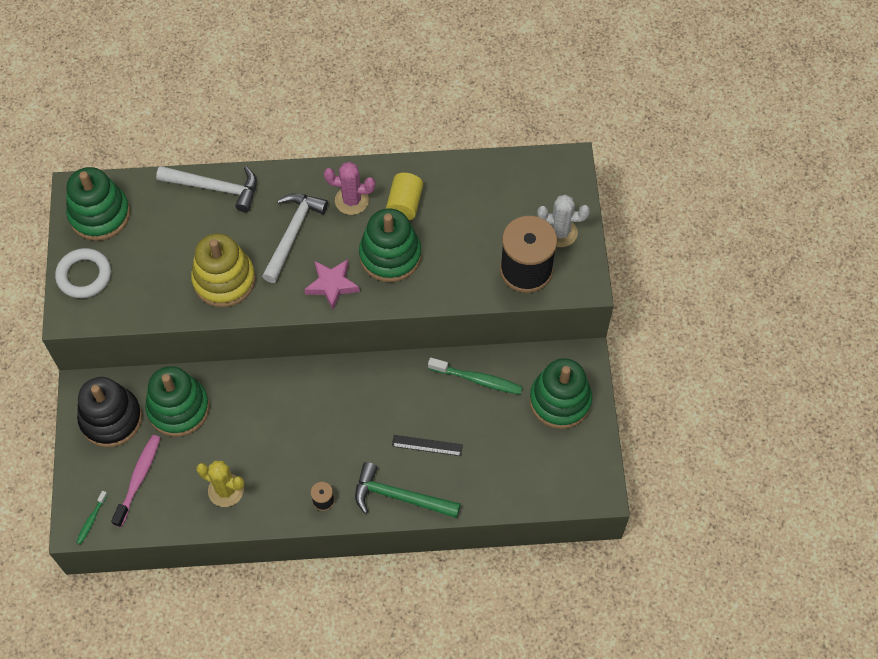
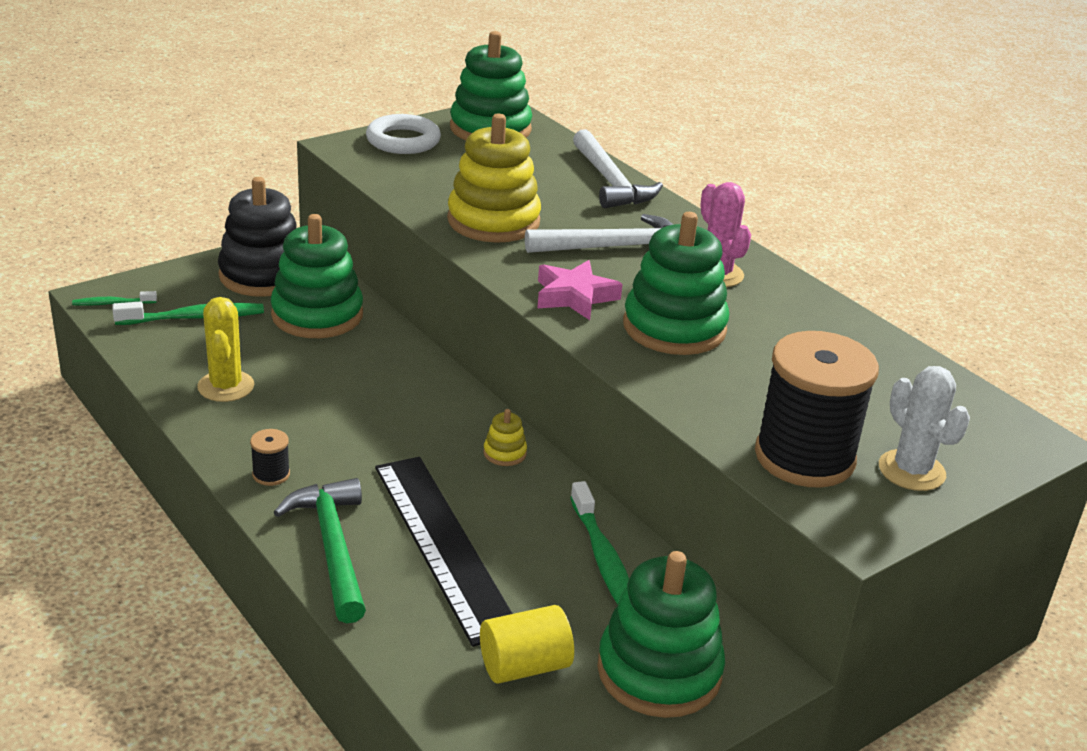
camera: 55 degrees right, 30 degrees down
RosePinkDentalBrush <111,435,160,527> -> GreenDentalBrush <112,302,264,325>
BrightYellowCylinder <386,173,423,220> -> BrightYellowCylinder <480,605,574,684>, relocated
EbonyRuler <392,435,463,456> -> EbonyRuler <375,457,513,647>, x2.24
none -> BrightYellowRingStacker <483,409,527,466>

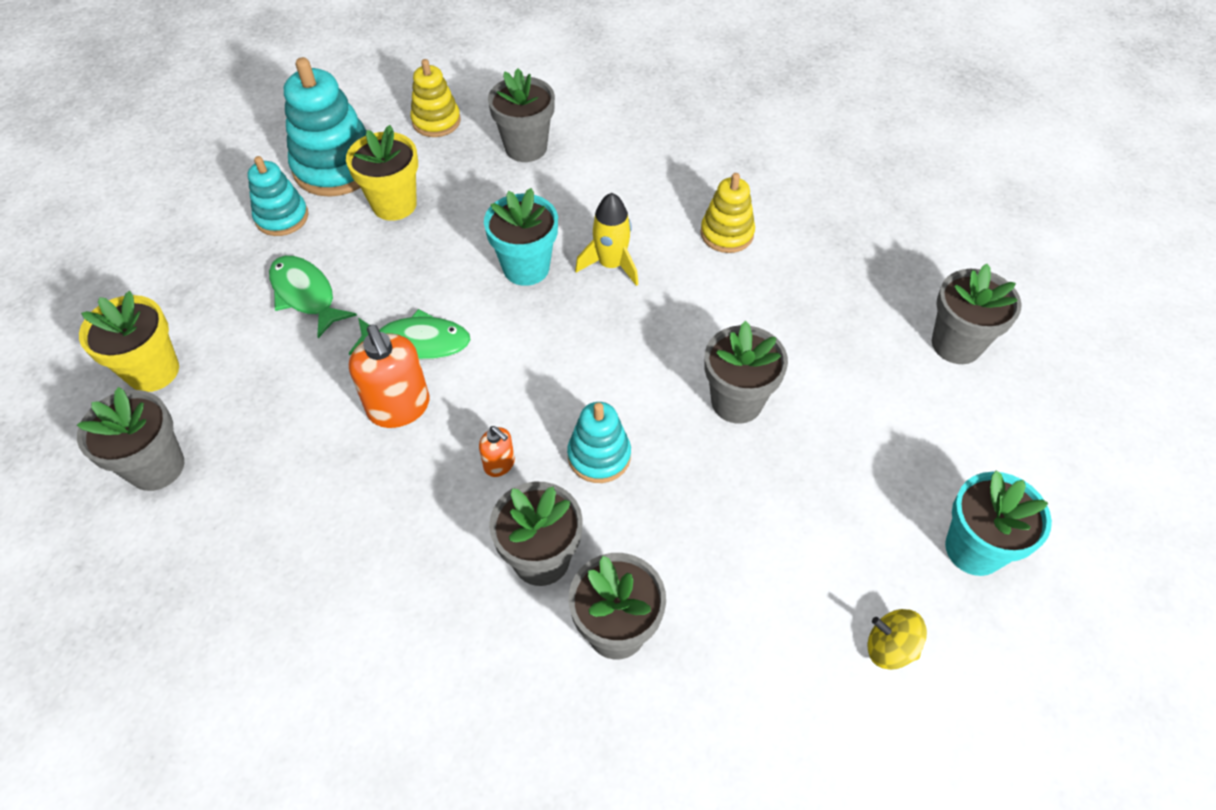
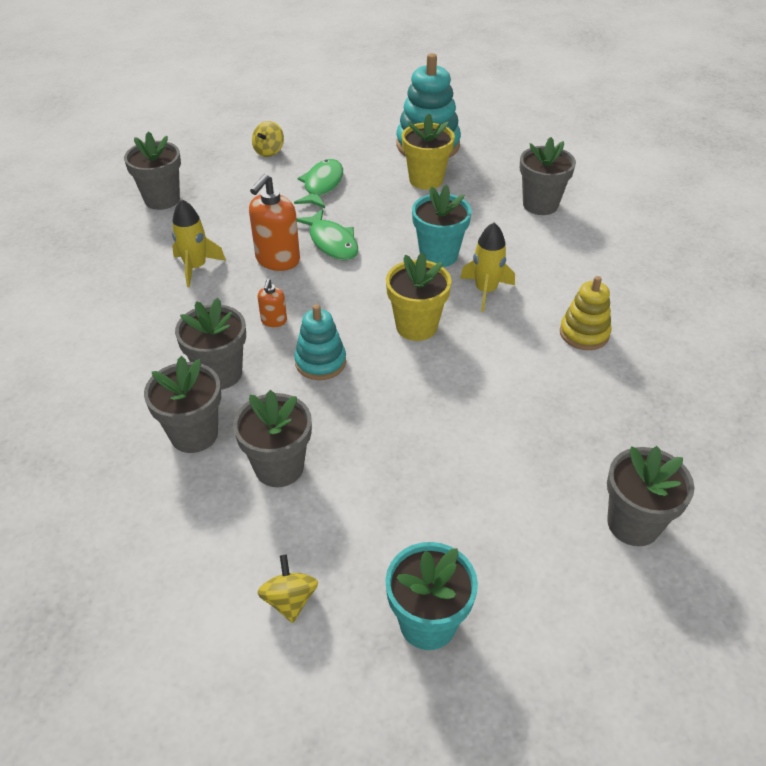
camera: 55 degrees right, 10 degrees down
BrightYellowFlowerPot <79,291,179,392> -> BrightYellowFlowerPot <386,253,452,341>, relocated
TurquoiseRingStacker <248,156,309,236> -> none
BrightYellowRingStacker <410,59,461,137> -> none
GrayFlowerPot <705,321,788,424> -> GrayFlowerPot <233,390,312,487>, relocated
none -> BrightYellowRocket <172,199,226,287>
none -> BrightYellowToyTop <252,121,284,157>

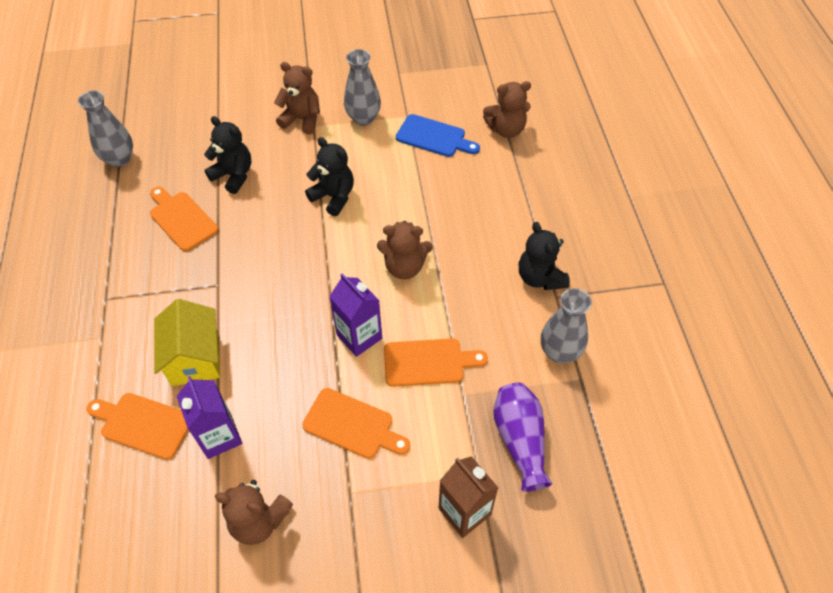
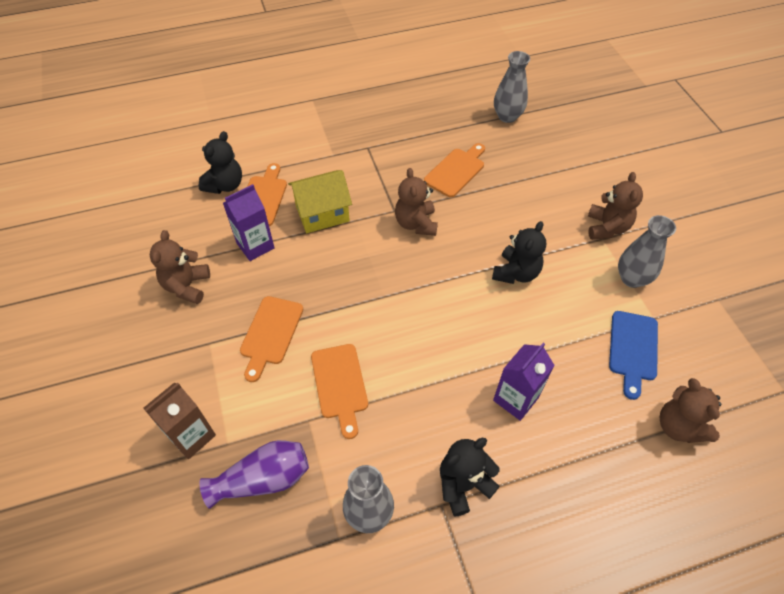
camera: 80 degrees right, 0 degrees up
EbonyTeddyBear <204,116,251,194> -> EbonyTeddyBear <198,131,242,194>, relocated
VioletMilkCarton <329,273,382,357> -> VioletMilkCarton <493,343,555,421>, relocated
RussetTeddyBear <377,221,433,279> -> RussetTeddyBear <395,168,438,236>, relocated

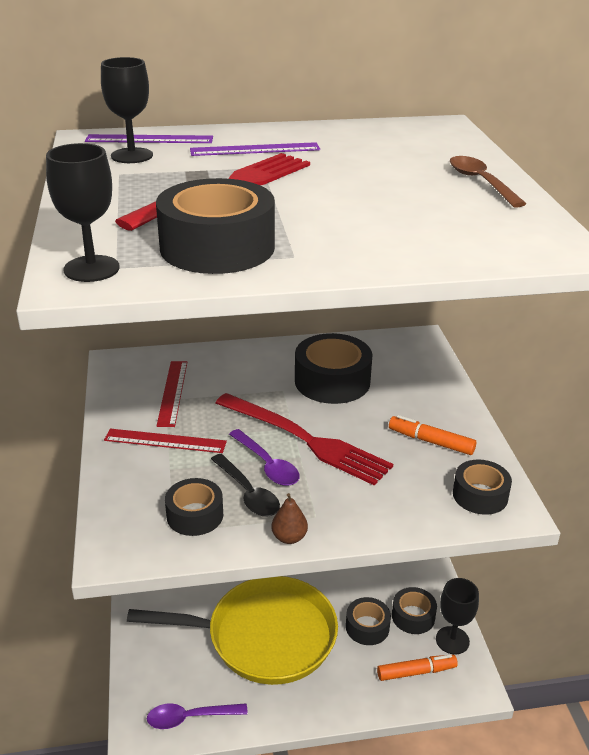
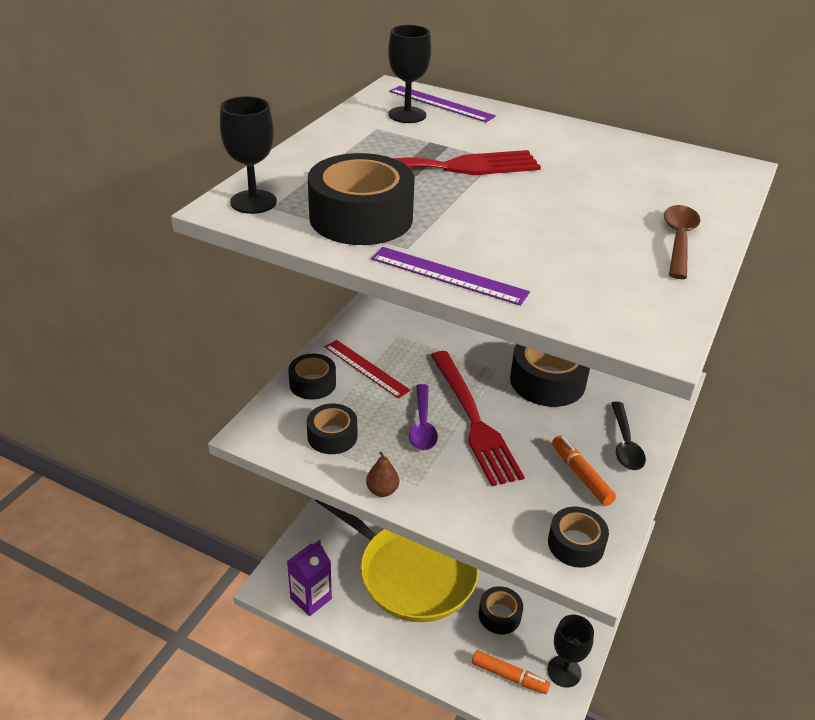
camera: 35 degrees right, 5 degrees up
VioletSpoon <147,703,248,729> -> VioletMilkCarton <287,540,332,616>
CrimsonRuler <156,361,187,427> -> none
VioletRuler <190,142,320,156> -> VioletRuler <371,247,530,306>, relocated
EbonySpoon <211,454,280,517> -> EbonySpoon <611,402,646,470>, relocated
EbonyStickyTape <392,587,437,634> -> EbonyStickyTape <288,354,336,400>, relocated

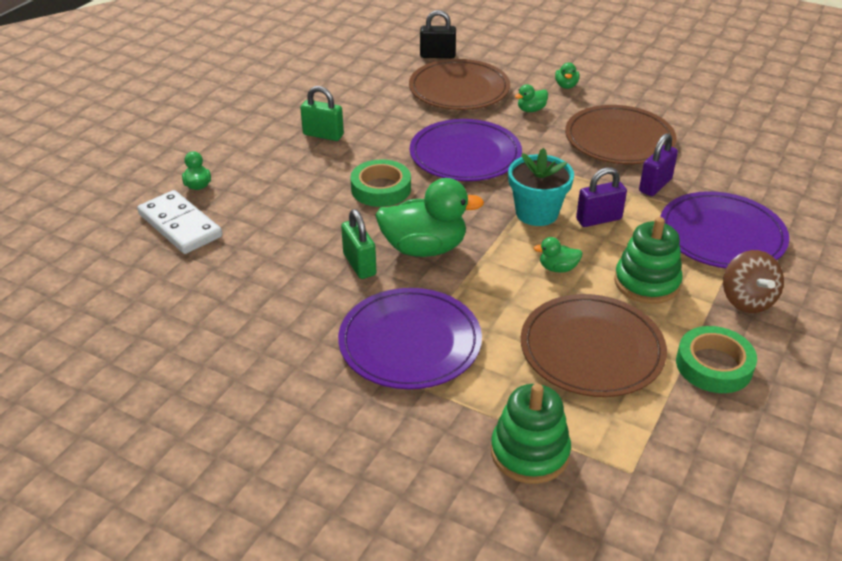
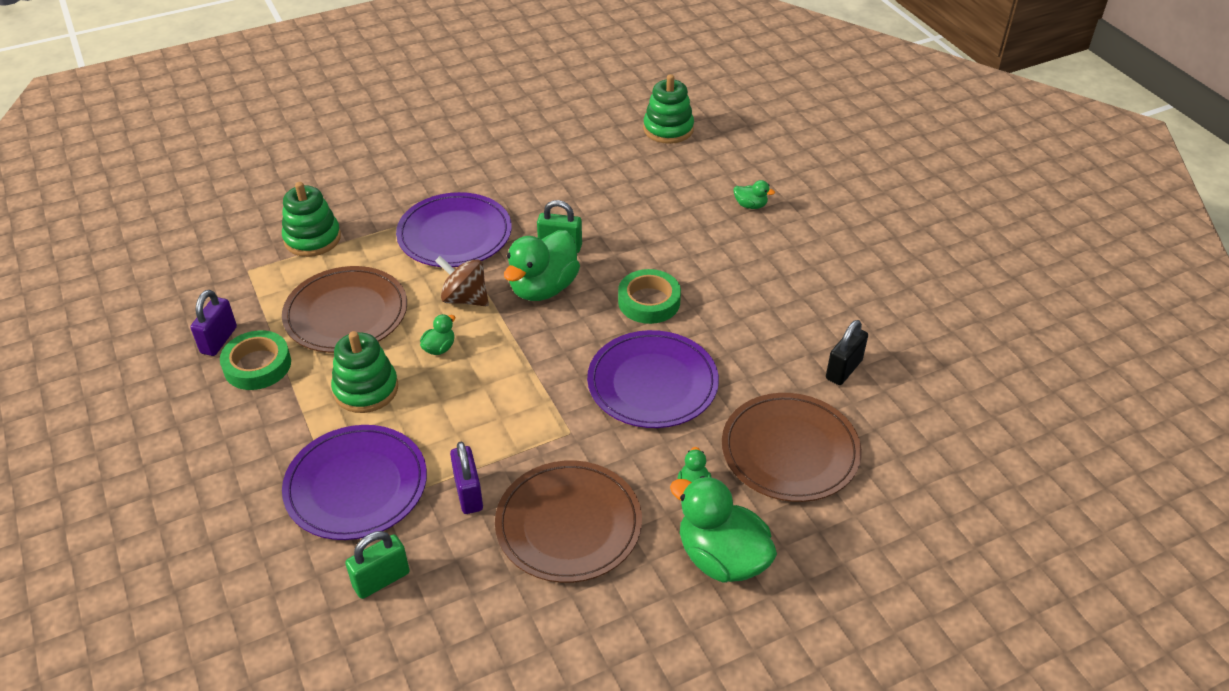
camera: 125 degrees right, 5 degrees up
SnowWhiteDominoTile <137,190,222,254> -> none
GreenSmallLock <300,86,344,141> -> GreenSmallLock <345,531,410,599>, relocated
EbonySmallLock <420,10,456,58> -> EbonySmallLock <826,320,868,385>, relocated
TurquoiseFlowerPot <508,148,574,226> -> none
GreenToyDuck <555,63,580,89> -> GreenToyDuck <670,476,777,582>, x2.20
VioletSmallLock <576,167,627,227> -> VioletSmallLock <190,290,237,356>, relocated
RussetToyTop <723,250,784,313> -> RussetToyTop <435,256,489,306>, relocated
none -> GreenRingStacker <643,74,694,144>

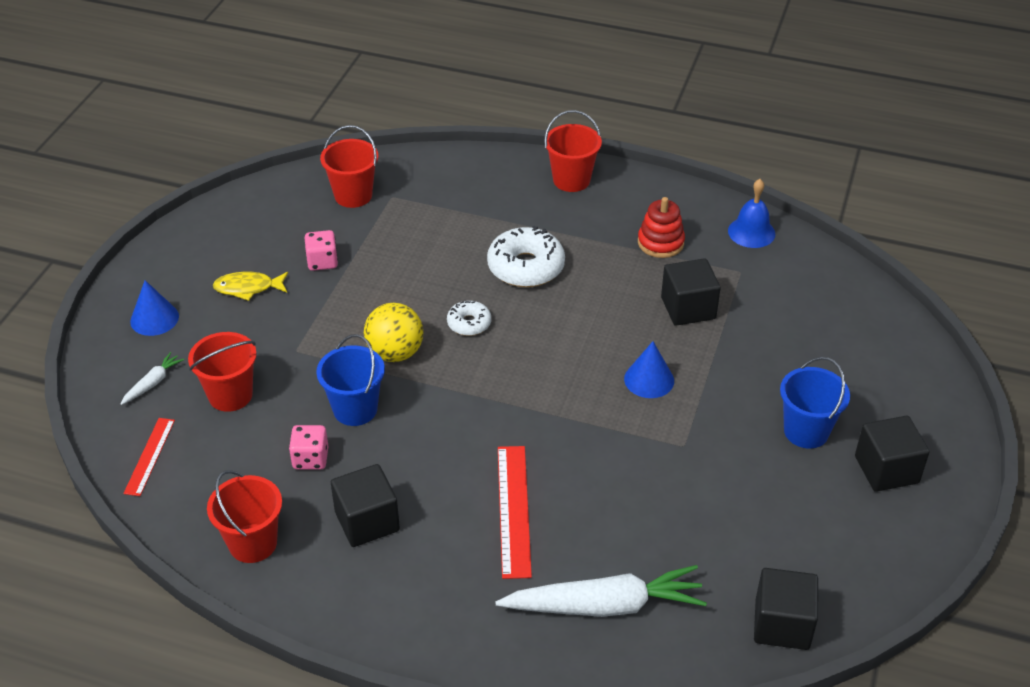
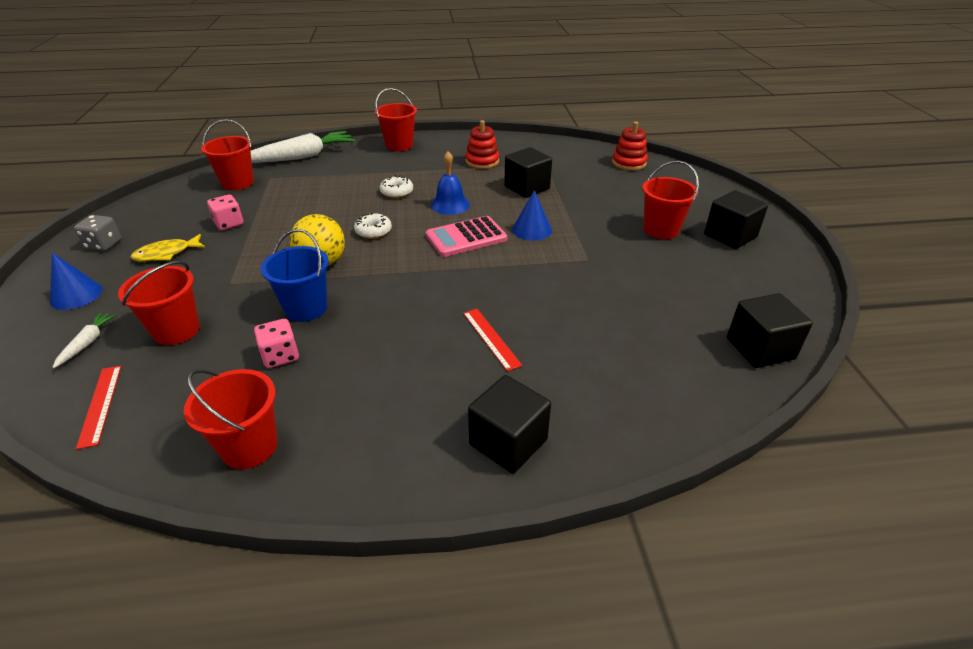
camera: 25 degrees left, 5 degrees down
EbonySolidCube <331,464,400,547> -> EbonySolidCube <468,375,551,474>, relocated
SnowWhiteDonut <487,226,565,287> -> SnowWhiteDonut <380,175,413,198>, x0.55
SnowWhiteCarrot <495,565,707,617> -> SnowWhiteCarrot <251,131,355,163>, relocated
CrimsonRuler <498,446,532,579> -> CrimsonRuler <463,309,522,371>, x0.63
CobaltBell <728,179,775,248> -> CobaltBell <431,151,470,215>, relocated
CobaltBucket <780,357,850,449> -> CrimsonBucket <642,161,699,239>
none -> GrayDie <74,215,122,251>
none -> RosePinkAddingMachine <426,216,507,257>
none -> CrimsonRingStacker <612,122,648,170>

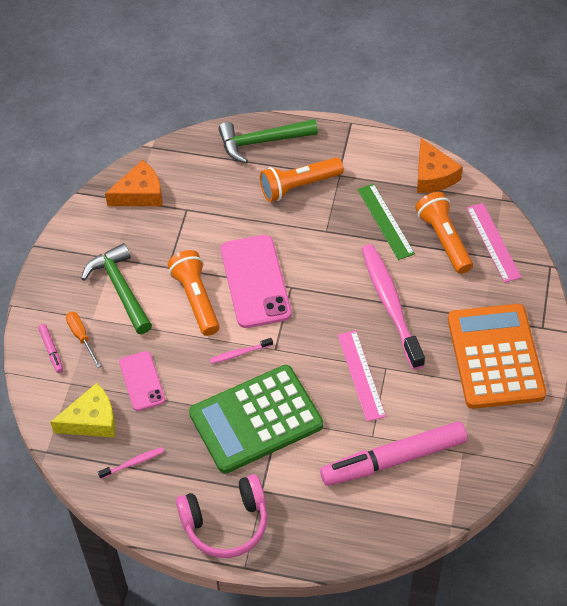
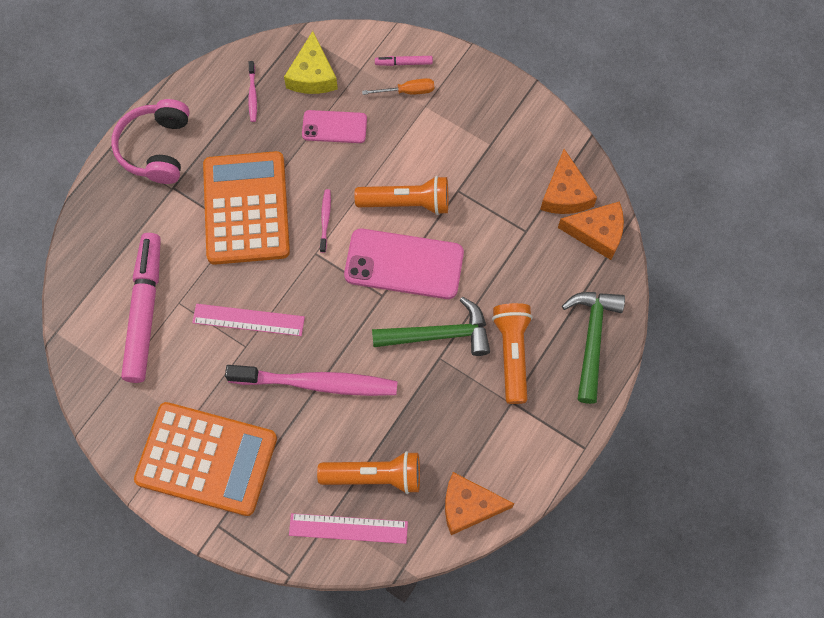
camera: 110 degrees right, 15 degrees up
GreenHammer <81,243,152,334> -> GreenHammer <372,297,490,356>, relocated
GreenAddingMachine <189,365,323,474> -> OrangeAddingMachine <203,151,290,265>
GreenRuler <357,184,415,260> -> none
none -> OrangeCheese <558,201,624,260>

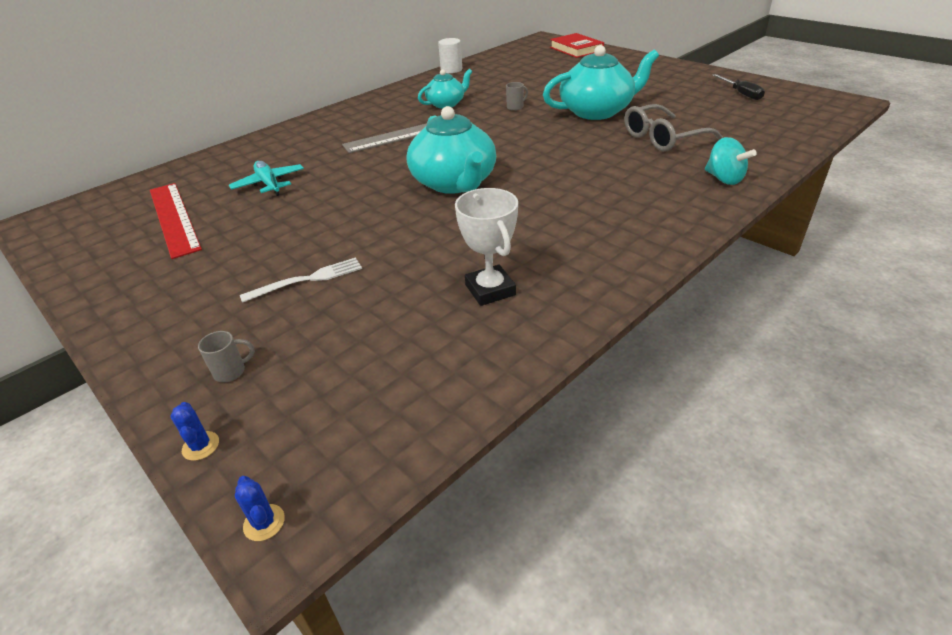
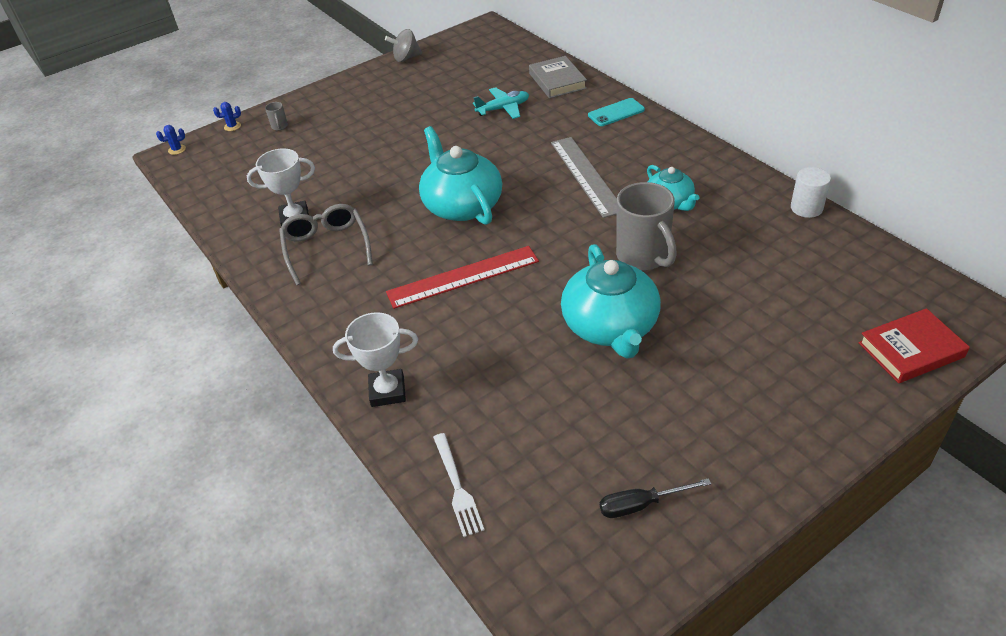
camera: 100 degrees right, 5 degrees up
CrimsonRuler <150,183,202,259> -> CrimsonRuler <386,246,539,309>, relocated
SnowWhiteDinnerFork <240,257,362,303> -> SnowWhiteDinnerFork <433,433,485,537>, relocated
TurquoiseChinaTeapot <407,106,496,194> -> TurquoiseChinaTeapot <419,126,502,225>, 75 degrees clockwise
GrayTeaMug <506,82,528,111> -> GrayTeaMug <616,182,677,270>, x2.45
GrayEyeglasses <624,104,723,151> -> GrayEyeglasses <279,204,373,285>, relocated
TurquoiseToyTop <705,137,757,185> -> SnowWhitePrizeCup <333,312,418,407>
none -> GrayToyTop <385,29,422,62>
none -> GrayHardcover <529,56,587,98>
none -> TurquoiseMobilePhone <588,98,645,126>

